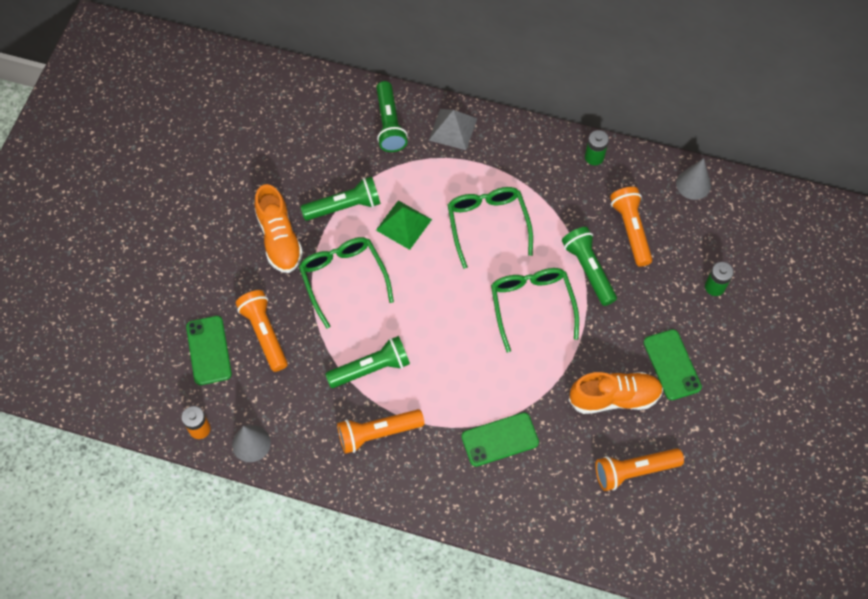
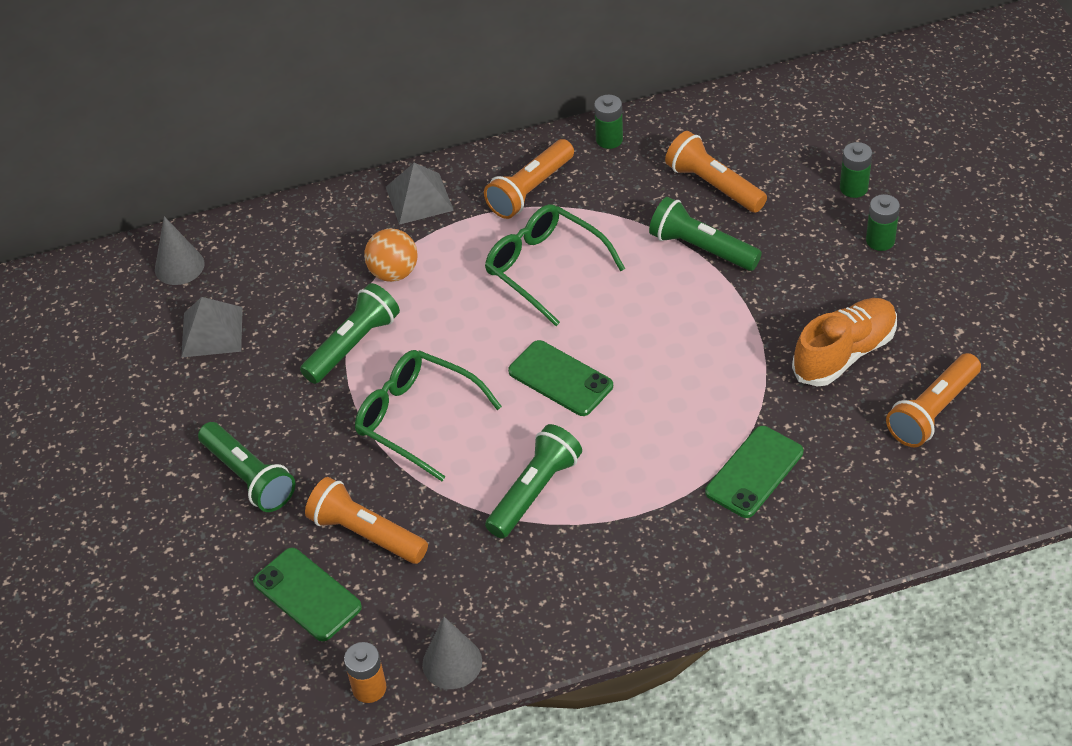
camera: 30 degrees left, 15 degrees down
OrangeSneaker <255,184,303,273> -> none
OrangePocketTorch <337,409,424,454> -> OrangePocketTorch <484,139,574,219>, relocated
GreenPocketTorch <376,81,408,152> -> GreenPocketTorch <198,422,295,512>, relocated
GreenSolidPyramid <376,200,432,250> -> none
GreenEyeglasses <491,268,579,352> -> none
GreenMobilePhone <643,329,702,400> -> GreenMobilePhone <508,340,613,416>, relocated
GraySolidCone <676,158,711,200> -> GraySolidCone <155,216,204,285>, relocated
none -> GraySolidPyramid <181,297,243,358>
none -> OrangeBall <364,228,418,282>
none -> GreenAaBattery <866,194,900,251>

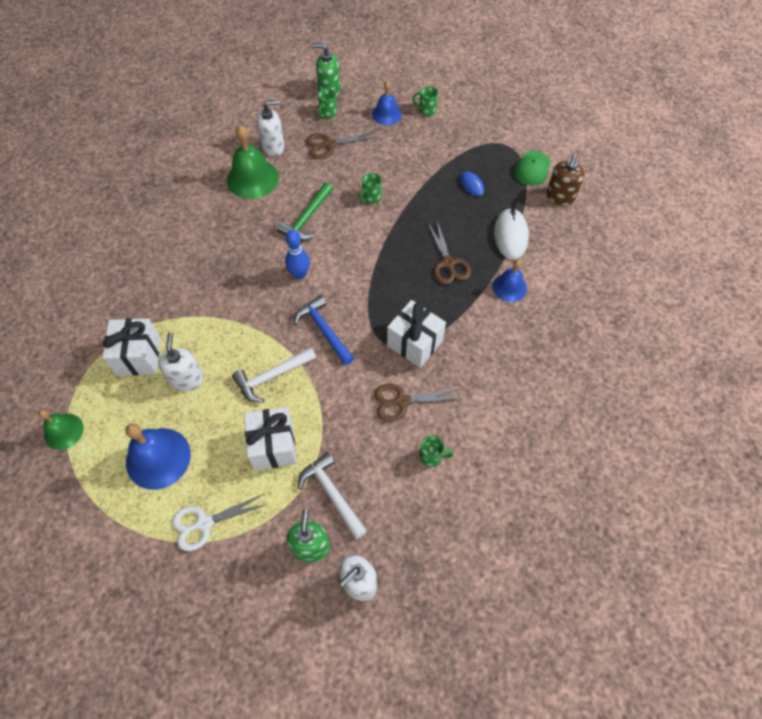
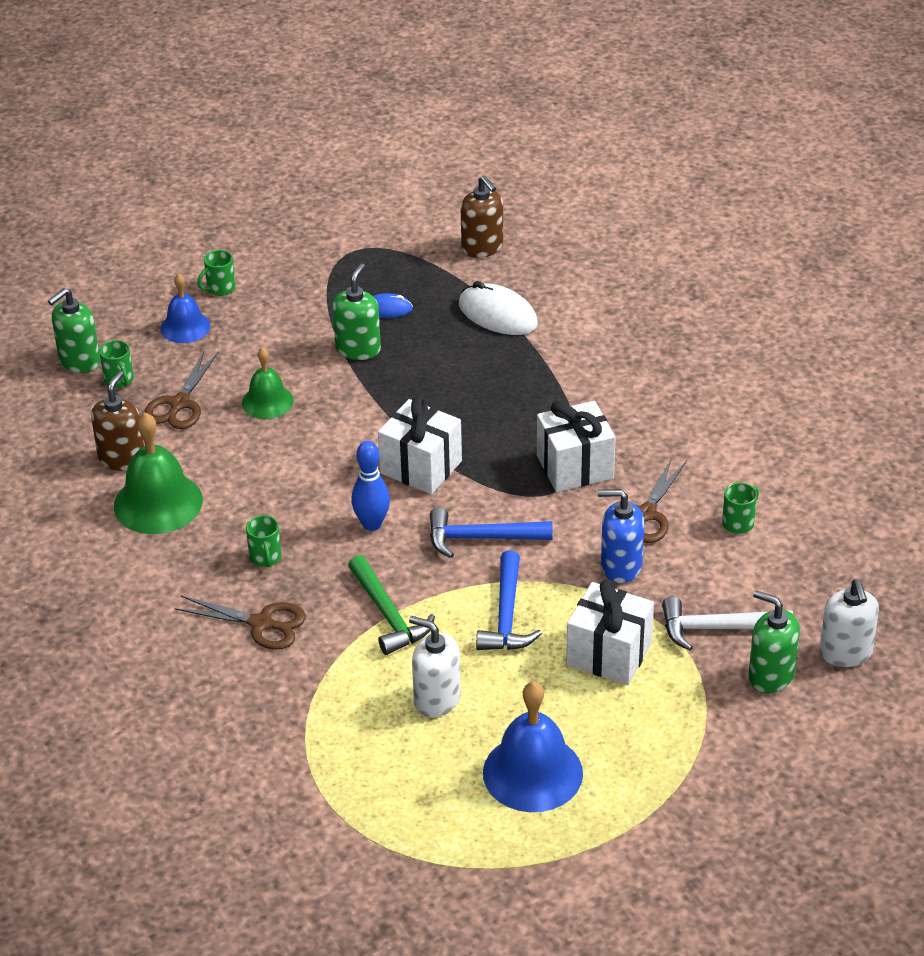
camera: 55 degrees left, 20 degrees down
GreenBell <39,410,84,450> -> GreenBell <242,348,294,419>, relocated
SnowWhiteWrappedGift <102,318,161,376> -> SnowWhiteWrappedGift <378,396,462,494>, relocated
SnowWhitePairOfScissors <172,494,268,551> -> none
SnowWhiteHammer <232,347,316,403> -> CobaltHammer <476,550,542,650>
SnowWhitePumpBottle <257,100,285,157> -> RussetPumpBottle <91,371,144,471>
GreenHammer <277,183,333,240> -> GreenHammer <348,555,435,655>, relocated
GreenTeaMug <359,173,382,204> -> GreenTeaMug <246,515,281,567>, relocated
RussetPairOfScissors <428,221,471,285> -> RussetPairOfScissors <174,596,306,650>, relocated
CobaltBell <492,259,527,302> -> none
GreenPeakedCap <514,151,551,186> -> none
none -> GreenPumpBottle <333,263,381,360>
none -> CobaltPumpBottle <598,489,644,583>

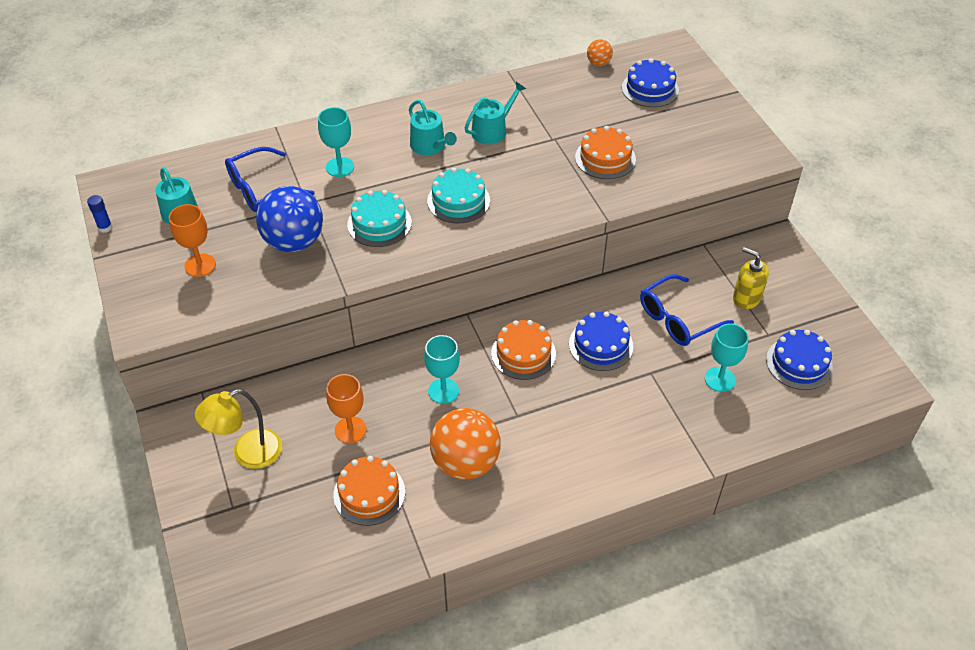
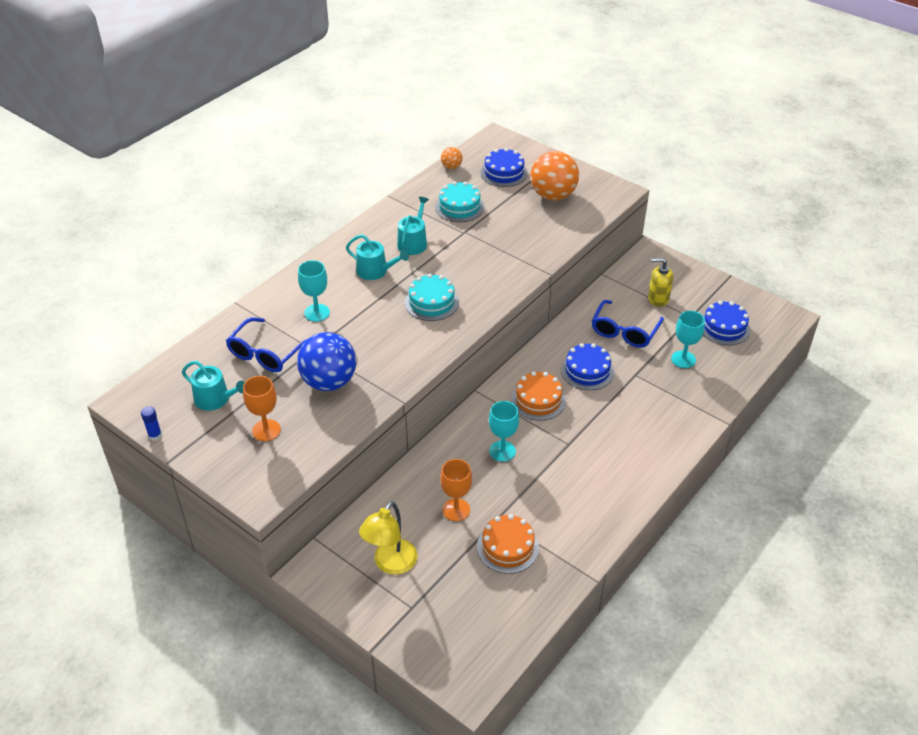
camera: 30 degrees left, 5 degrees down
TurquoiseLayerCake <347,190,412,247> -> TurquoiseLayerCake <435,182,484,222>, relocated
OrangeBall <430,408,501,480> -> OrangeBall <530,151,579,201>, relocated
OrangeLayerCake <575,126,636,179> -> none

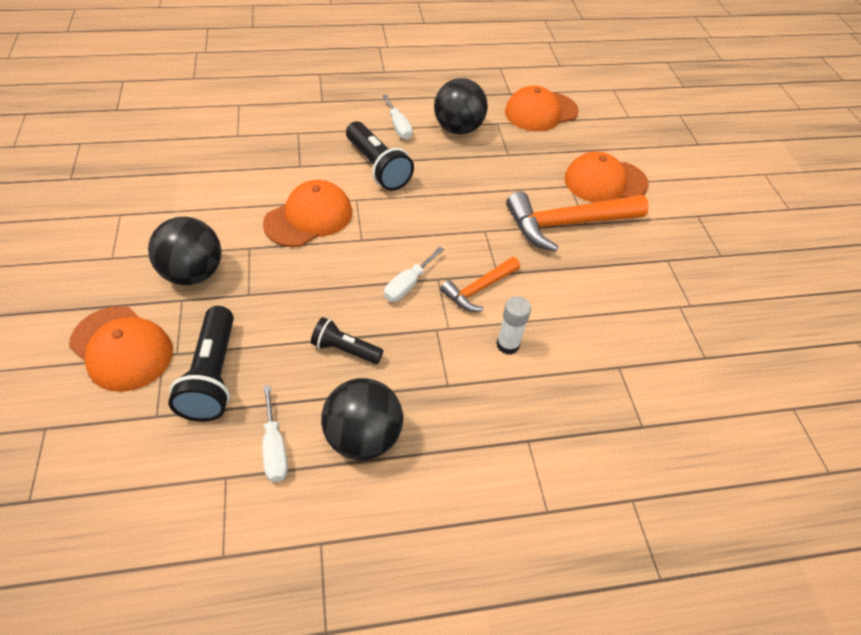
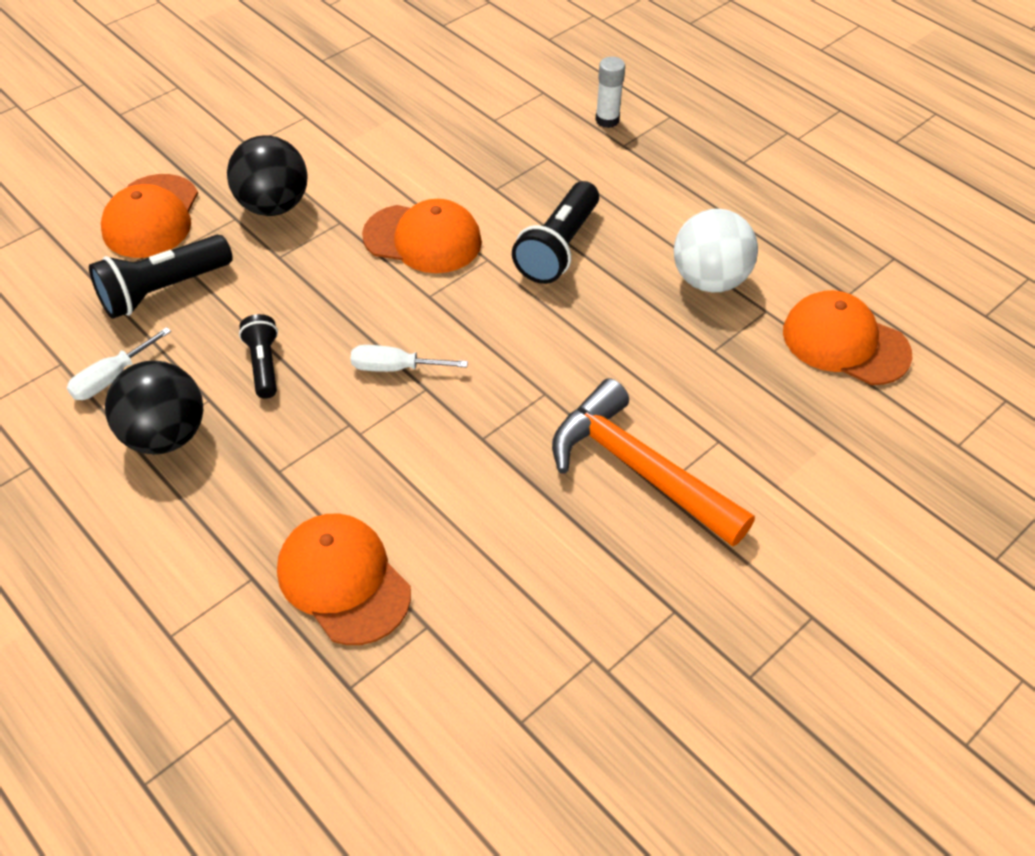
camera: 60 degrees right, 0 degrees up
SnowWhiteHandScrewdriver <383,94,413,139> -> none
EbonyBall <434,78,488,135> -> SnowWhiteBall <674,209,758,293>
OrangeHammer <440,257,520,312> -> none
SnowWhiteGlue <496,296,531,355> -> SnowWhiteGlue <595,57,625,128>, relocated
OrangePeakedCap <564,152,649,203> -> OrangePeakedCap <277,514,411,645>, relocated

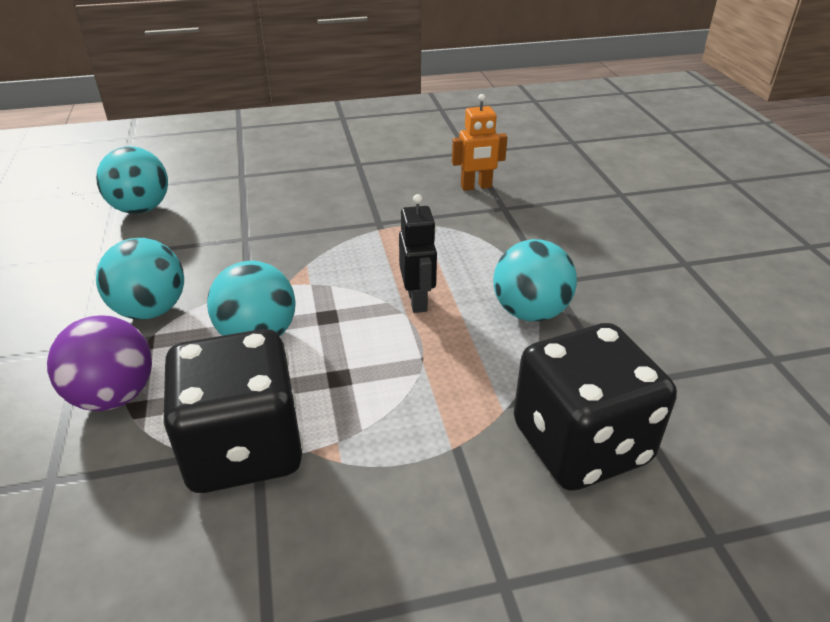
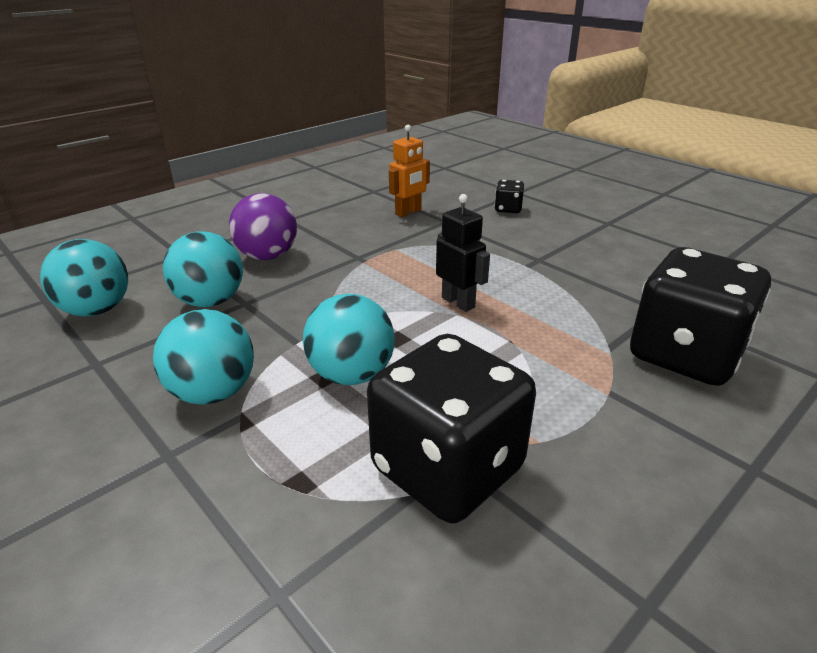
camera: 30 degrees left, 5 degrees down
VioletBall <47,316,152,411> -> VioletBall <229,193,297,260>, relocated
TurquoiseBall <493,239,577,321> -> TurquoiseBall <163,231,243,307>, relocated
none -> EbonyDie <495,180,524,213>

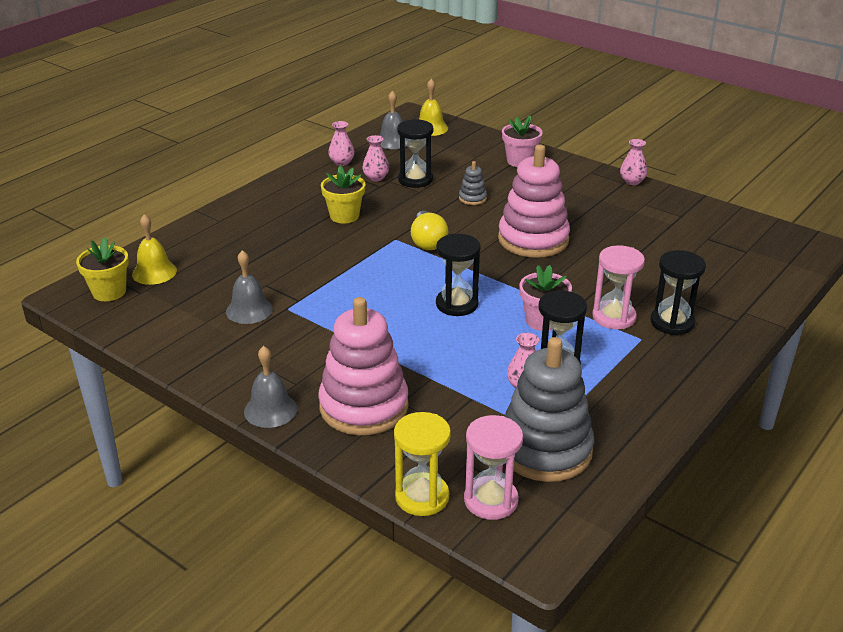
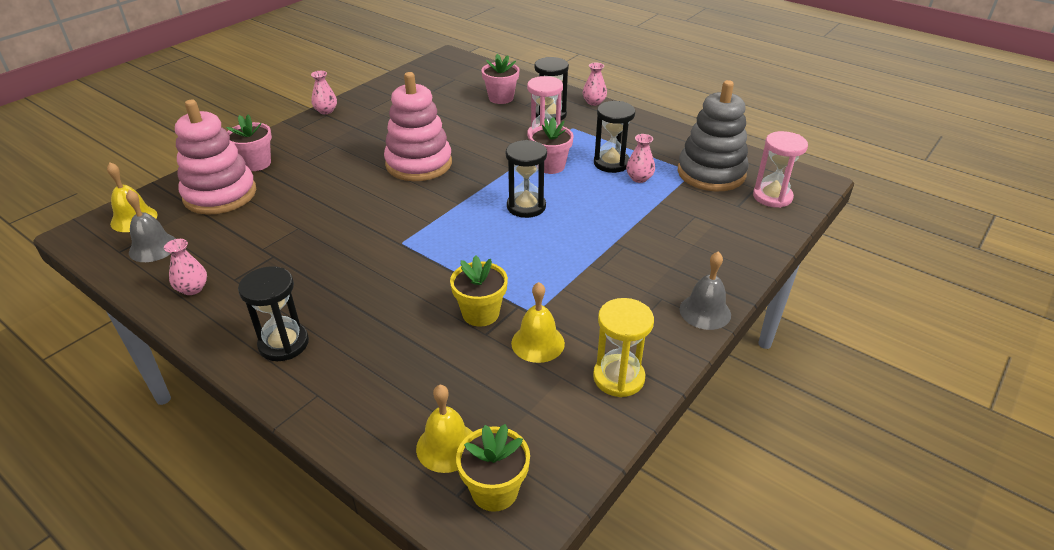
camera: 90 degrees left, 5 degrees up
GrayBell <226,250,273,324> -> BrightYellowBell <511,282,565,363>
RosePinkRingStacker <318,297,408,435> -> RosePinkRingStacker <175,100,256,215>, relocated
BrightYellowFlowerPot <321,166,365,223> -> BrightYellowFlowerPot <450,255,508,327>, relocated
RosePinkFlowerVase <362,135,389,181> -> RosePinkFlowerVase <583,63,607,106>, relocated
BrightYellowSandglass <394,412,451,516> -> BrightYellowSandglass <593,298,654,397>, relocated
EbonySandglass <397,119,433,188> -> EbonySandglass <238,266,309,361>, relocated
BrightYellowBulb <411,211,448,250> -> none
GrayRingStacker <459,161,487,205> -> none
none -> RosePinkFlowerPot <482,54,519,104>

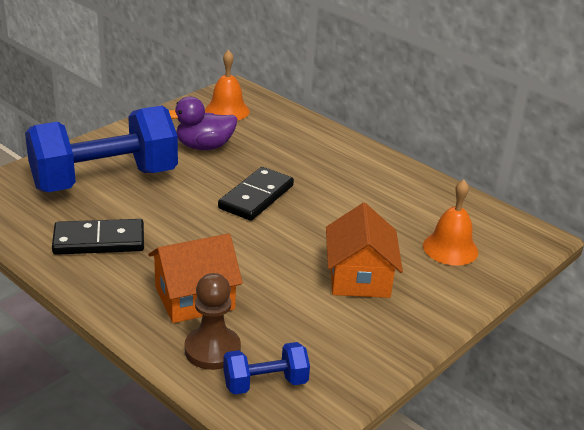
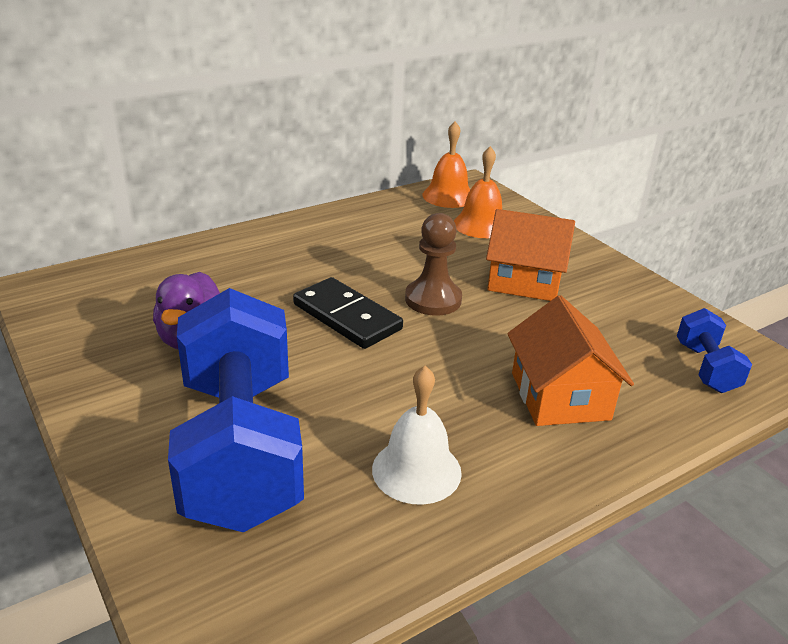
camera: 75 degrees left, 0 degrees up
EbonyDominoTile <52,219,144,255> -> SnowWhiteBell <372,366,462,504>
RussetPawn <184,273,241,370> -> RussetPawn <405,213,462,316>, relocated
OrangeBell <205,50,250,121> -> OrangeBell <422,121,470,208>, relocated

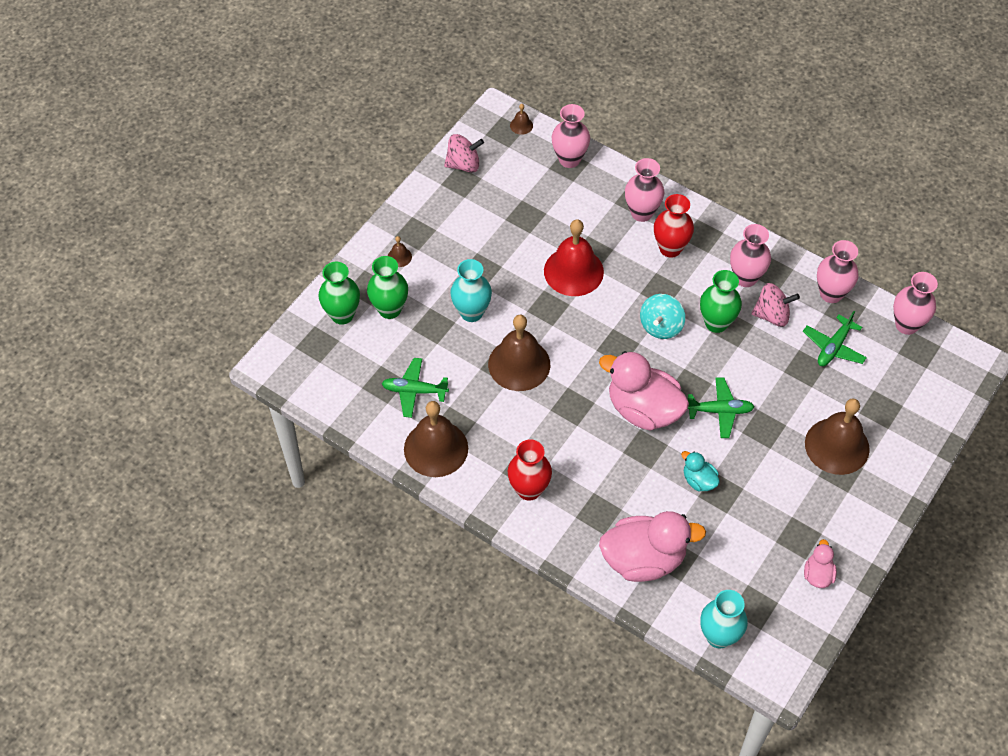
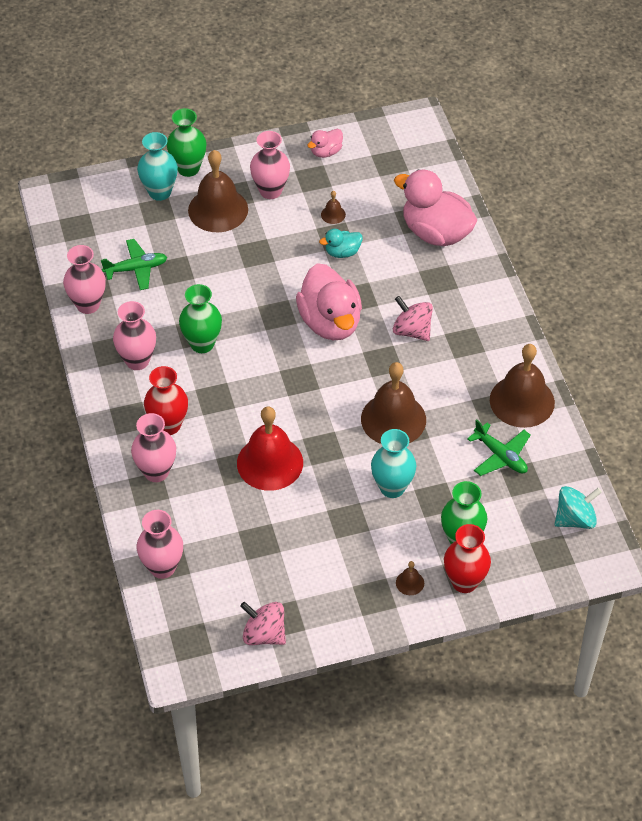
camera: 140 degrees left, 5 degrees down
GreenFlowerVase <318,262,360,325> -> GreenFlowerVase <167,108,206,177>, relocated
CrimsonFlowerVase <508,439,552,501> -> CrimsonFlowerVase <444,524,491,593>, relocated
RussetBell <510,104,533,135> -> RussetBell <321,191,346,224>, relocated
TurquoiseToyTop <640,294,685,339> -> TurquoiseToyTop <555,486,602,529>, relocated
TurquoiseToyDuck <681,451,720,492> -> TurquoiseToyDuck <319,229,363,258>, 75 degrees clockwise
GreenPlane <688,378,754,438> -> none
TurquoiseFlowerVase <700,590,748,648> -> TurquoiseFlowerVase <137,132,178,201>, relocated
RosePinkToyTop <751,283,800,327> -> RosePinkToyTop <393,296,433,341>, relocated
RosePinkFlowerVase <893,272,938,335> -> RosePinkFlowerVase <250,131,290,199>, relocated

